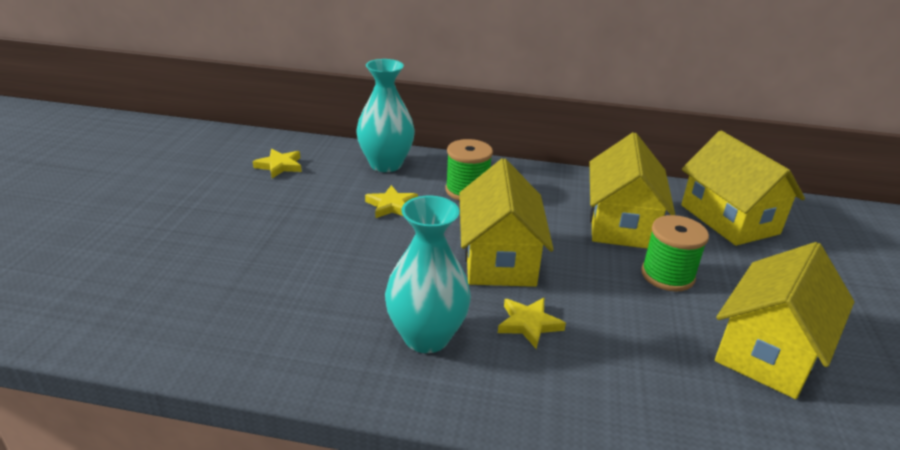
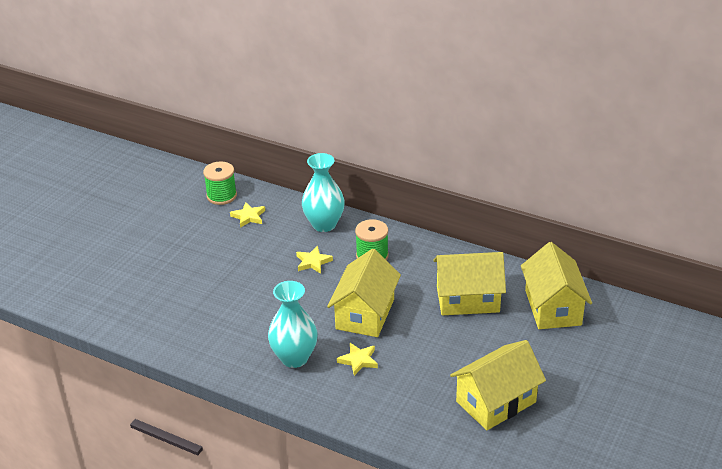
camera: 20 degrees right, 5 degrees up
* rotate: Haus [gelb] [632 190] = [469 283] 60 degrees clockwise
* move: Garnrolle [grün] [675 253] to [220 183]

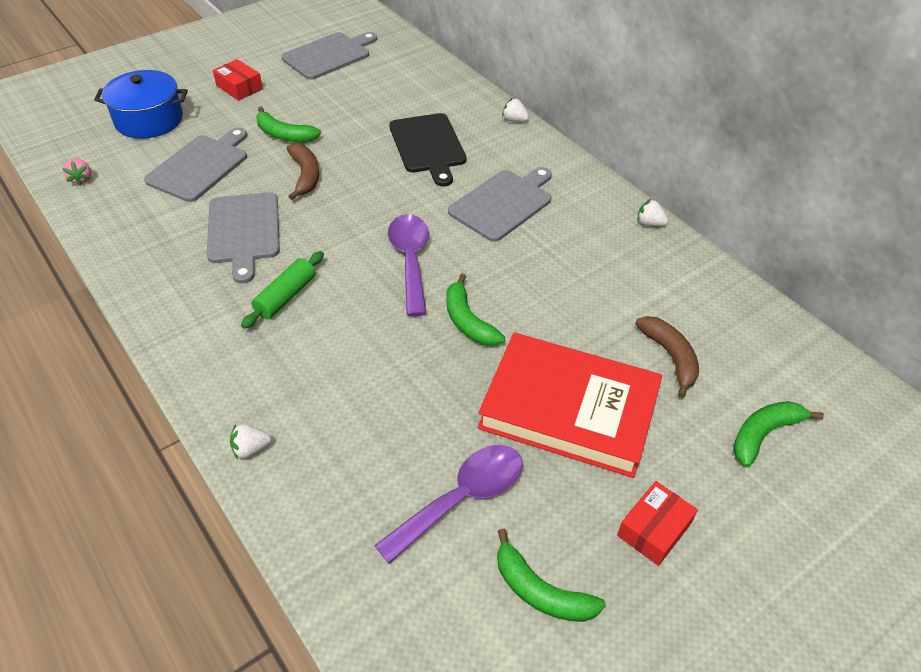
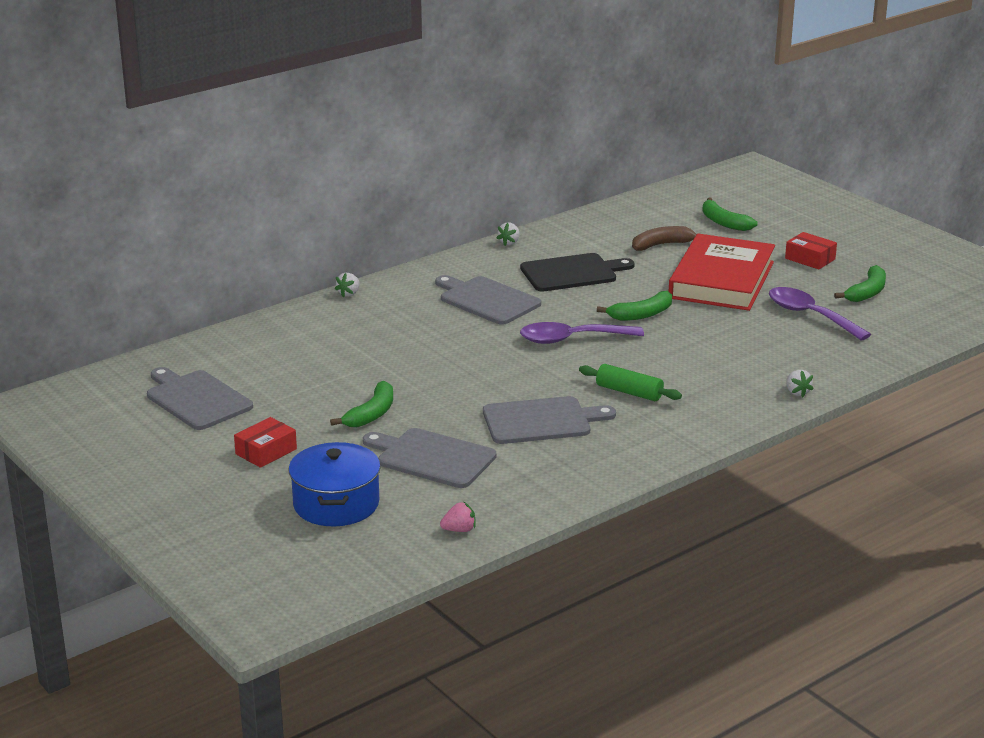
camera: 90 degrees left, 20 degrees down
* delete: Banane [braun] [302 171]
* move: Schneidebrett [schwarz] [428 150] to [577 272]

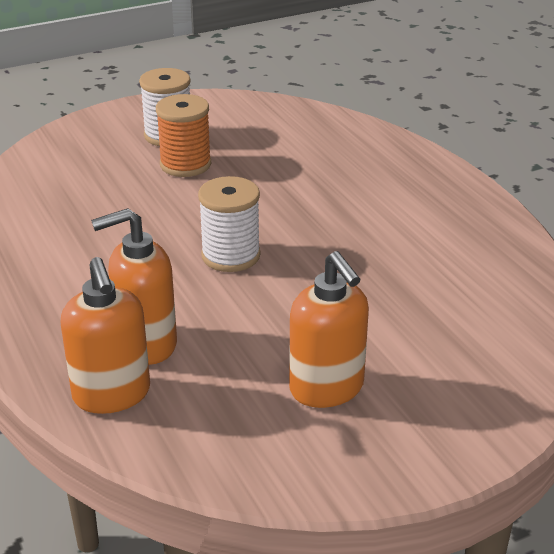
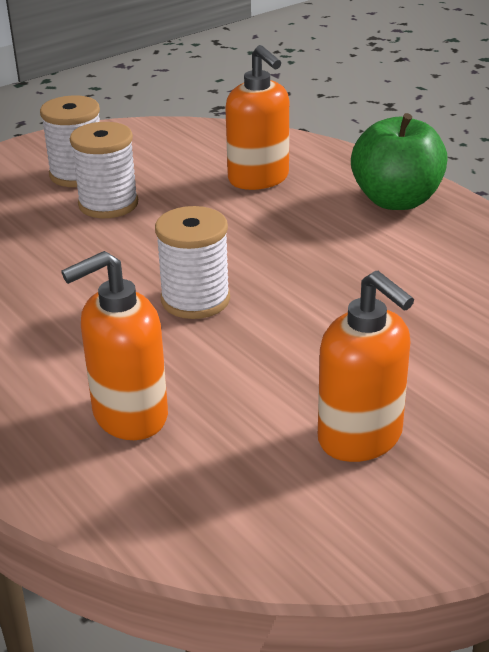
camera: 10 degrees left, 0 degrees up
* move: Seifenspender [orange] [105 335] to [257 117]
* recolor: Garnrolle [orange] [183 135] to Garnrolle [weiß] [104 170]
* insert: Apfel [grün] [399 161]

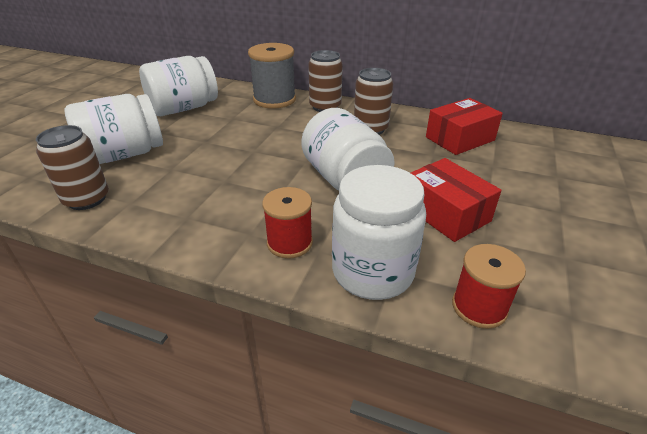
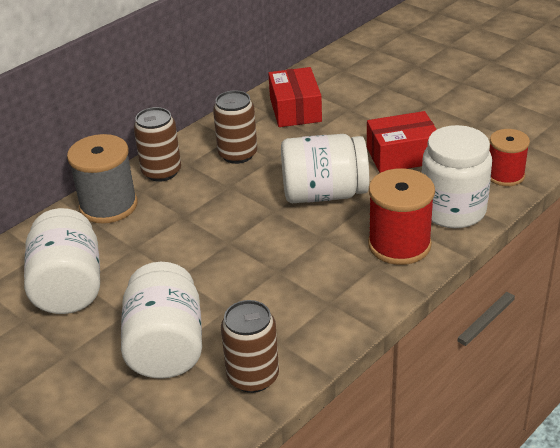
camera: 65 degrees left, 0 degrees up
* resize: Garnrolle [rot] [287 223] = [401 216] x1.52

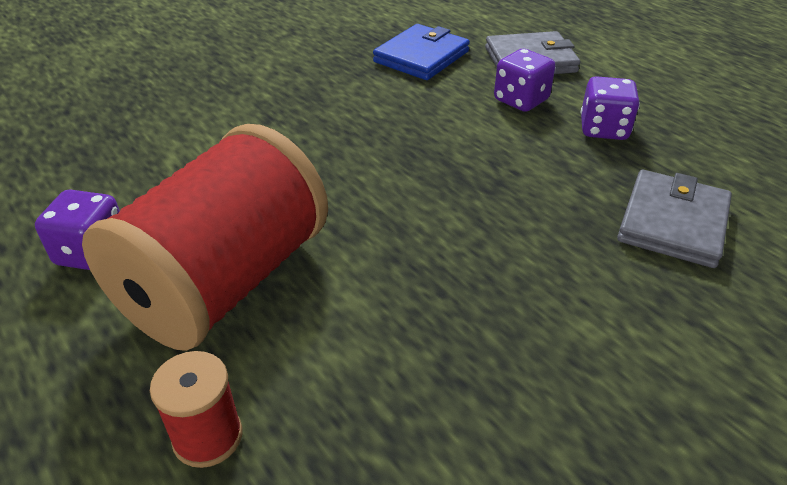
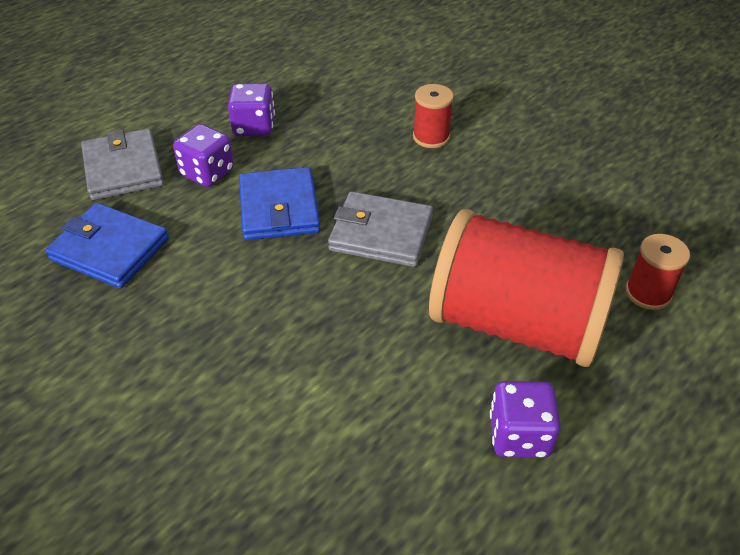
camera: 100 degrees left, 5 degrees up
* move: Geldbörse [grau] [674 219] to [380 229]
* insert: Geldbörse [blau] [279 203]
* insert: Garnrolle [rot] [433 116]

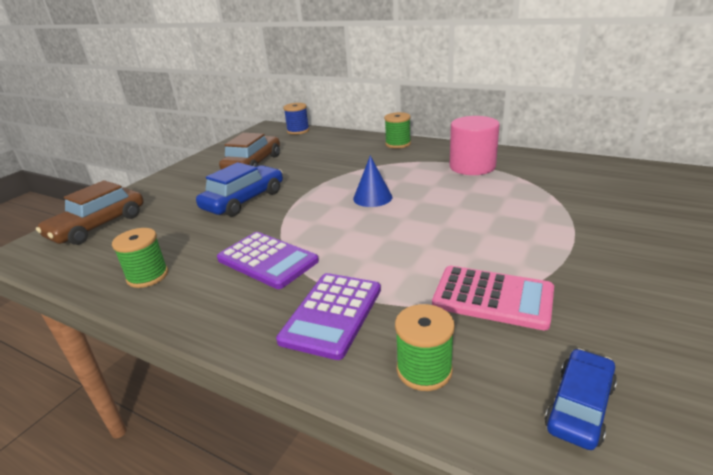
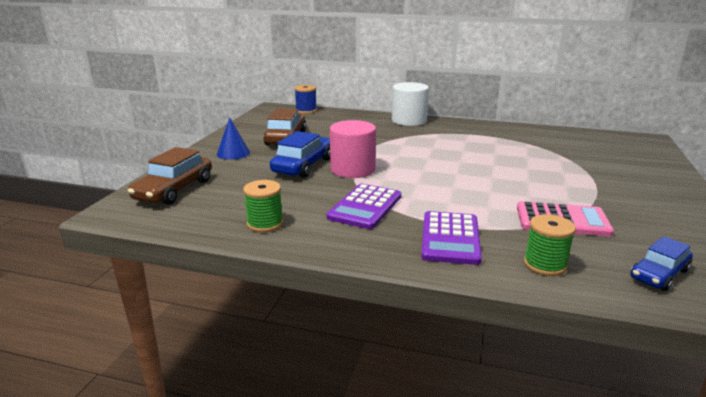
camera: 15 degrees left, 5 degrees down
* rotate: Taschenrechner [lila] [268 260] = [364 206] 90 degrees clockwise
* move: Kegel [blau] [372 181] to [233 138]
* replace: Garnrolle [grün] [397 130] to Vollzylinder [weiß] [410 104]
* move: Vollzylinder [rosa] [475 145] to [353 149]
* rotate: Auto [blau] [581 399] = [661 263] 150 degrees counterclockwise

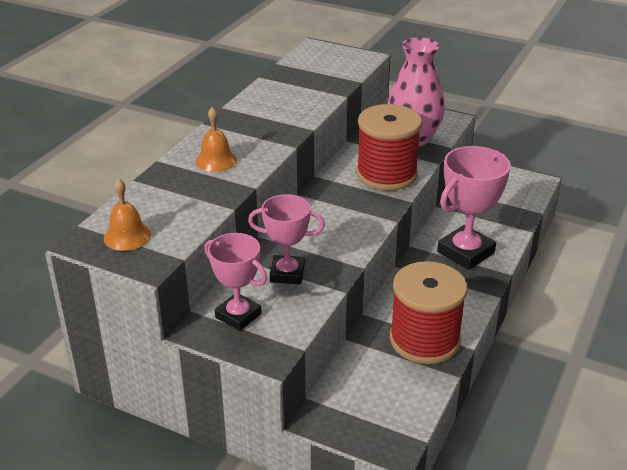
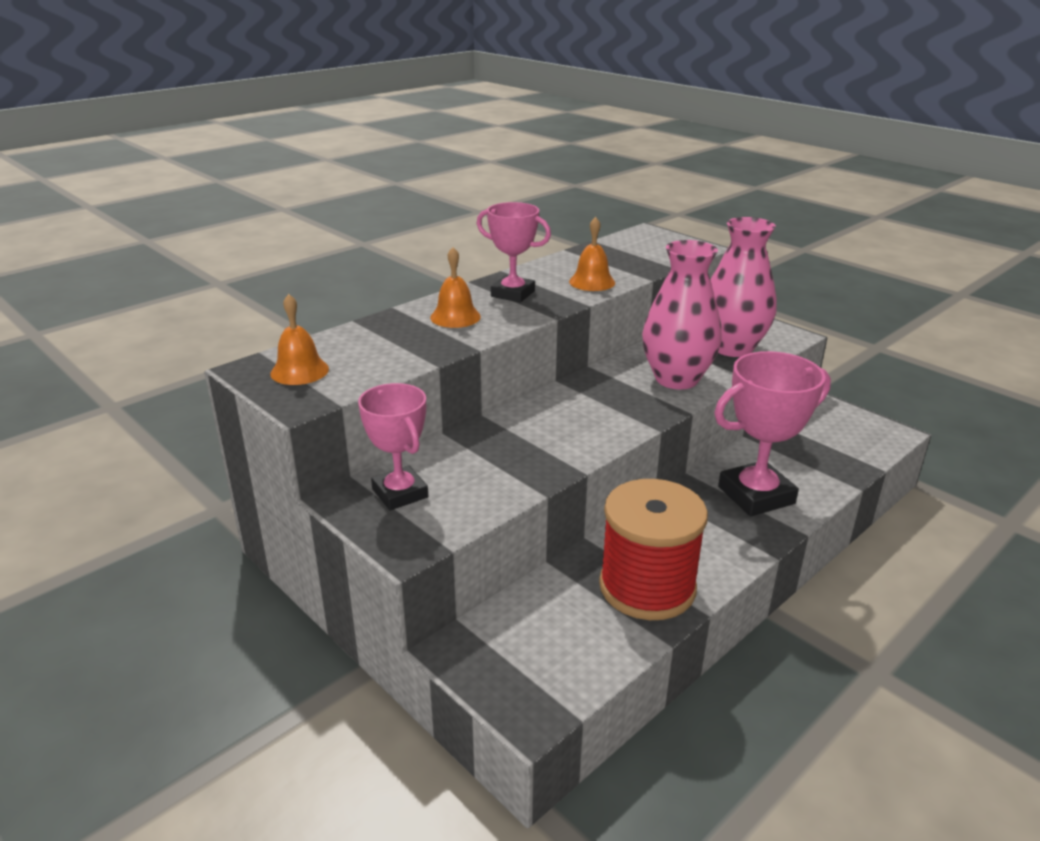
camera: 20 degrees right, 5 degrees down
* move: Pokal [rosa] [286 239] to [513 252]
* replace: Garnrolle [rot] [389 147] to Vase [rosa] [682 314]
* insert: Glocke [orange] [592 254]

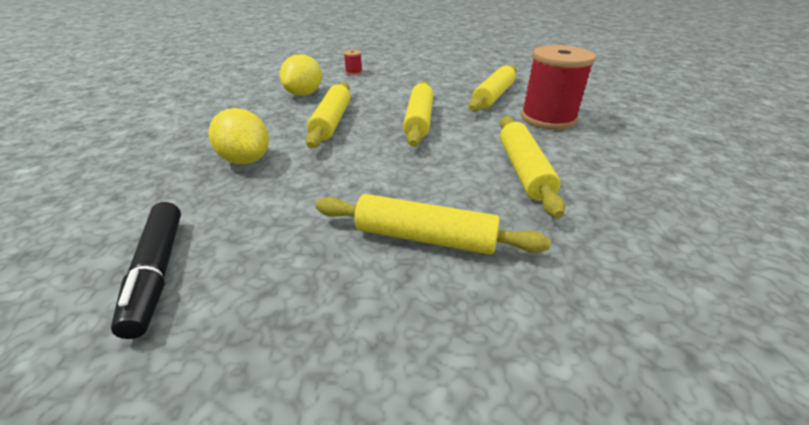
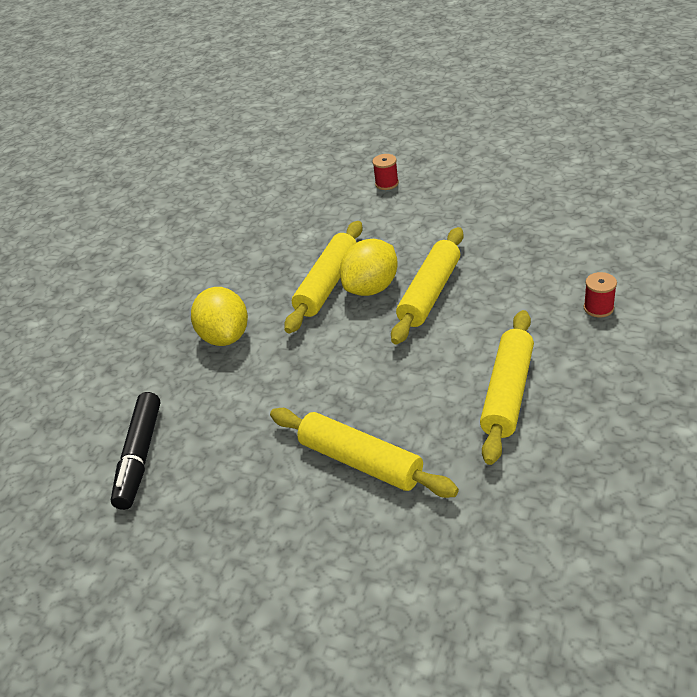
camera: 25 degrees right, 5 degrees up
* move: Zitrone [gelb] [301 75] to [369 267]
* delete: Nudelholz [gelb] [493 88]
* resize: Garnrolle [rot] [558 87] = [600 295] x0.41

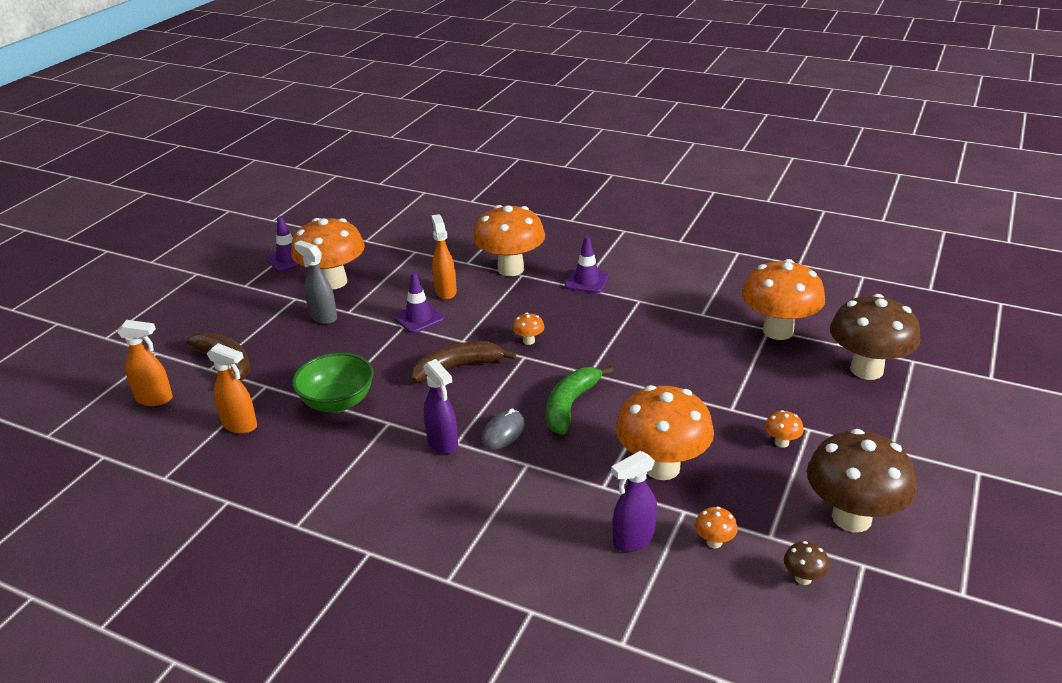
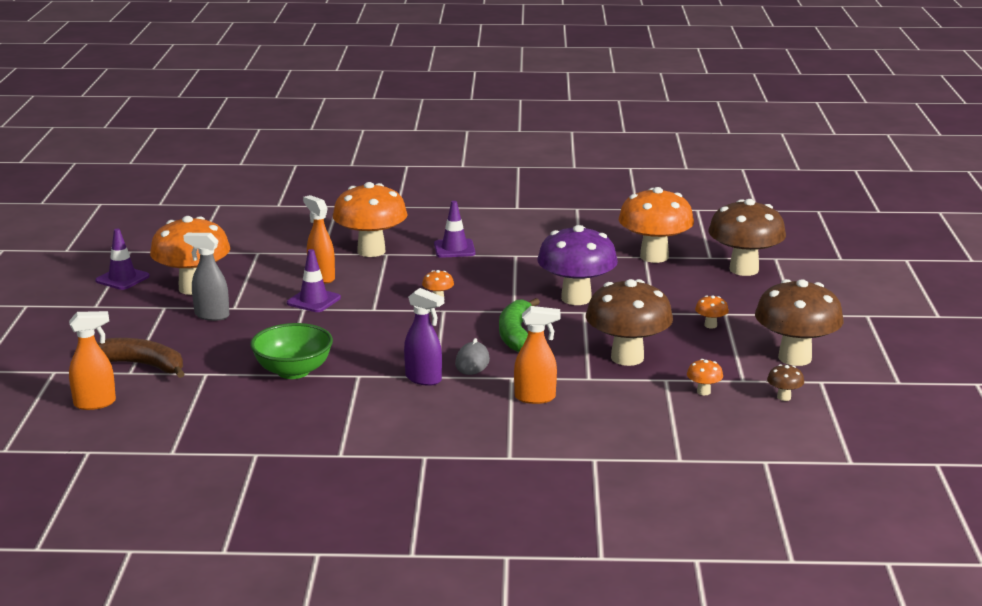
camera: 25 degrees left, 10 degrees down
* move: Sprühflasche [orange] [232 388] to [537 355]
* delete: Banane [braun] [463 361]
* delete: Sprühflasche [lila] [634 501]
* recolor: Pilz [orange] [665 432] to Pilz [braun] [629 322]
* insert: Pilz [lila] [578 265]

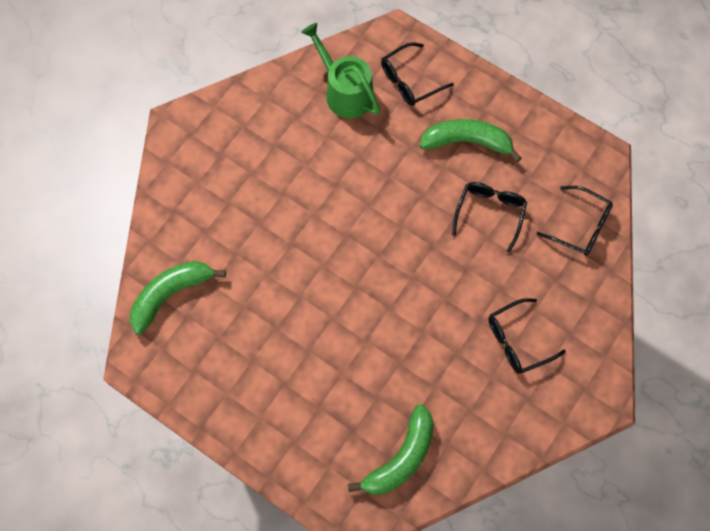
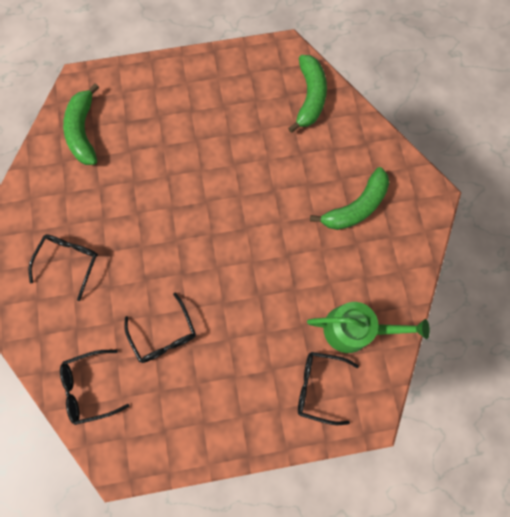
camera: 135 degrees right, 5 degrees up
* rotate: Brille [schwarz] [417 74] = [328 388] 90 degrees counterclockwise
* move: Banane [grün] [471 141] to [349 198]

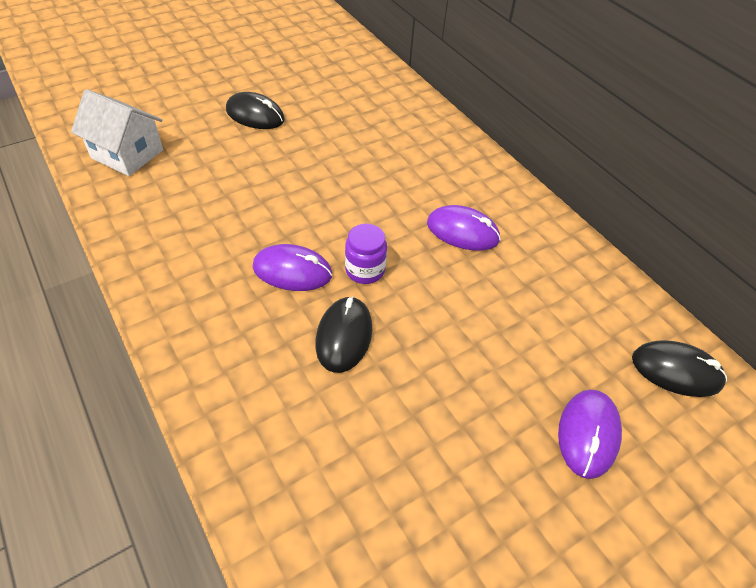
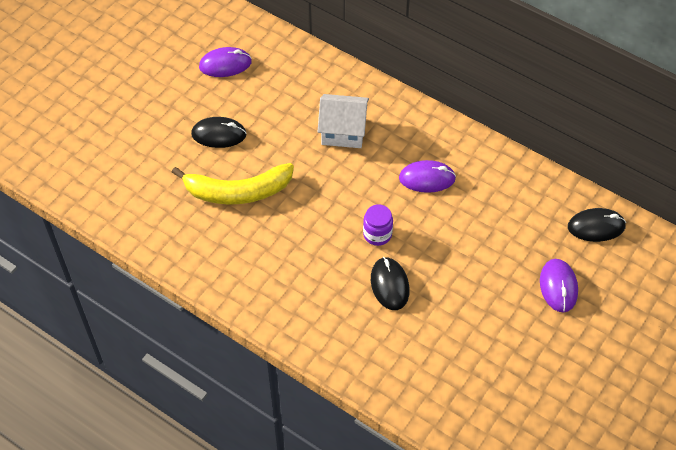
camera: 20 degrees left, 5 degrees up
* move: Haus [weiß] [117 132] to [343 121]
* move: Computermaus [lila] [292 267] to [225 62]
* insert: Banane [gelb] [233 184]

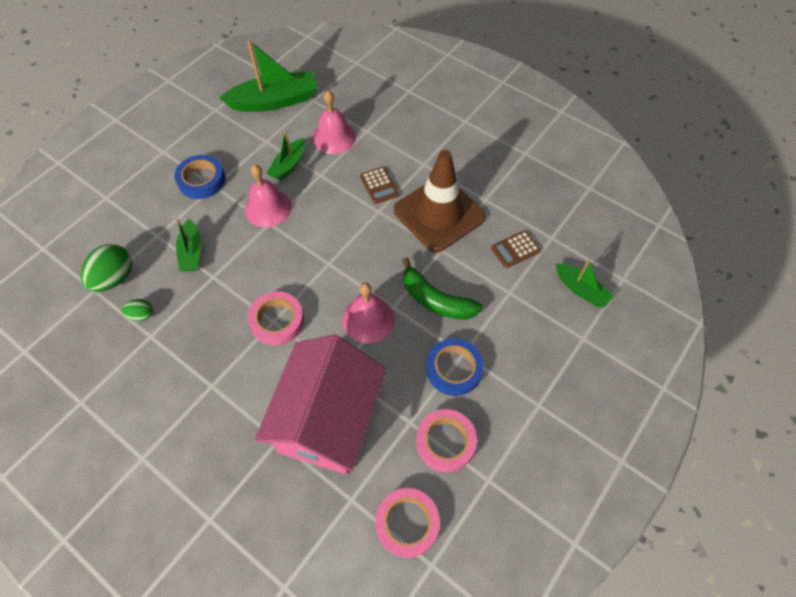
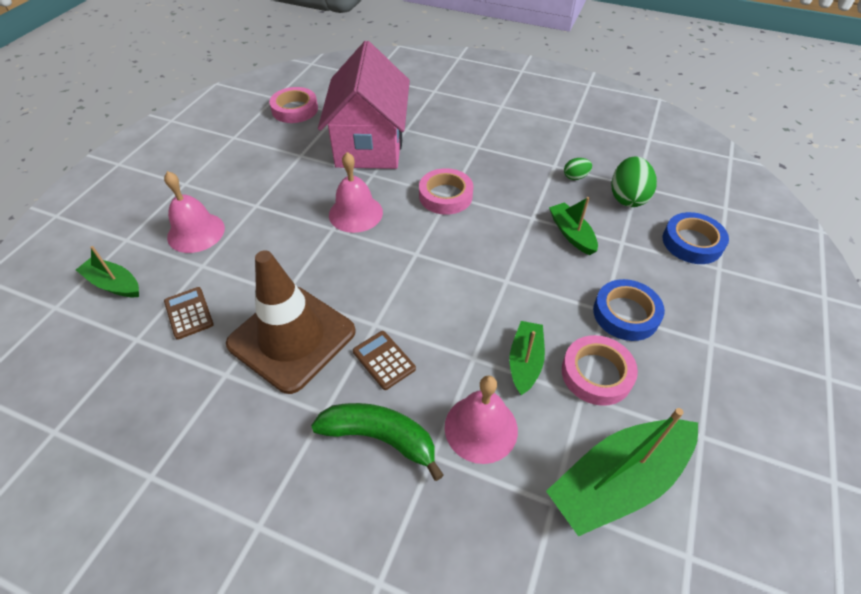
camera: 165 degrees right, 10 degrees down
* move: Glocke [rosa] [268 196] to [194 212]
* move: Banane [grün] [442 289] to [377 442]
* move: Klebeband [rosa] [446 440] to [600 370]
* move: Klebeband [blau] [455 367] to [696 238]
* rotate: Taschenrechner [braun] [516 249] = [189 313] 75 degrees counterclockwise

